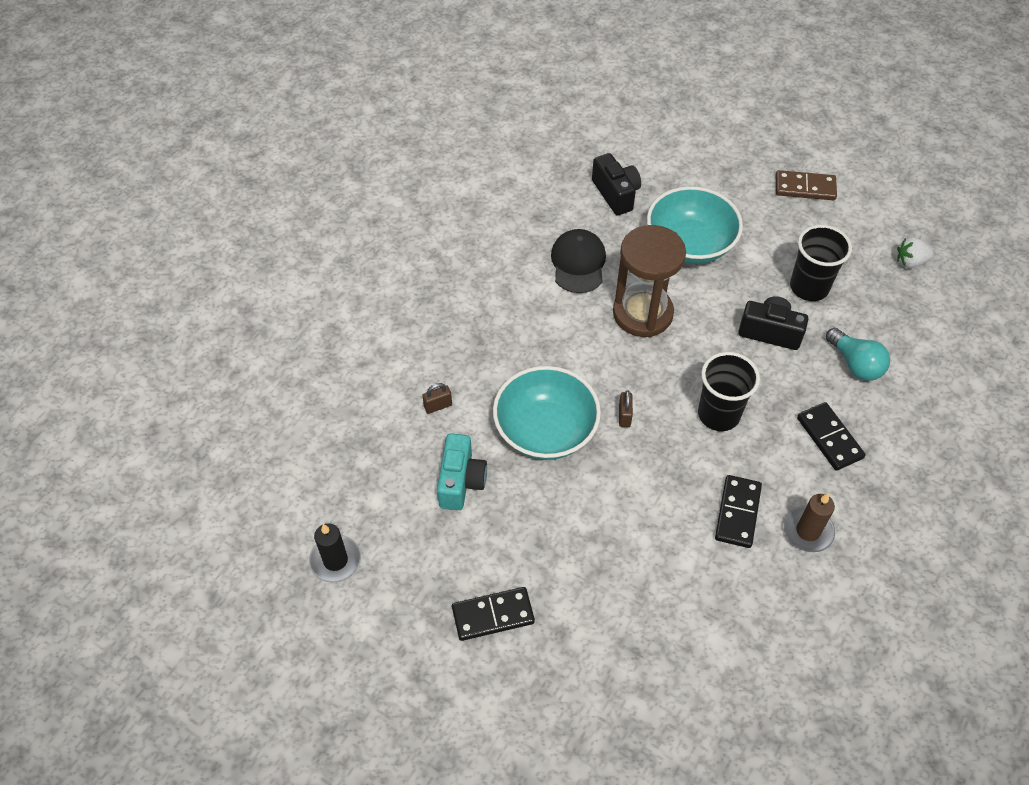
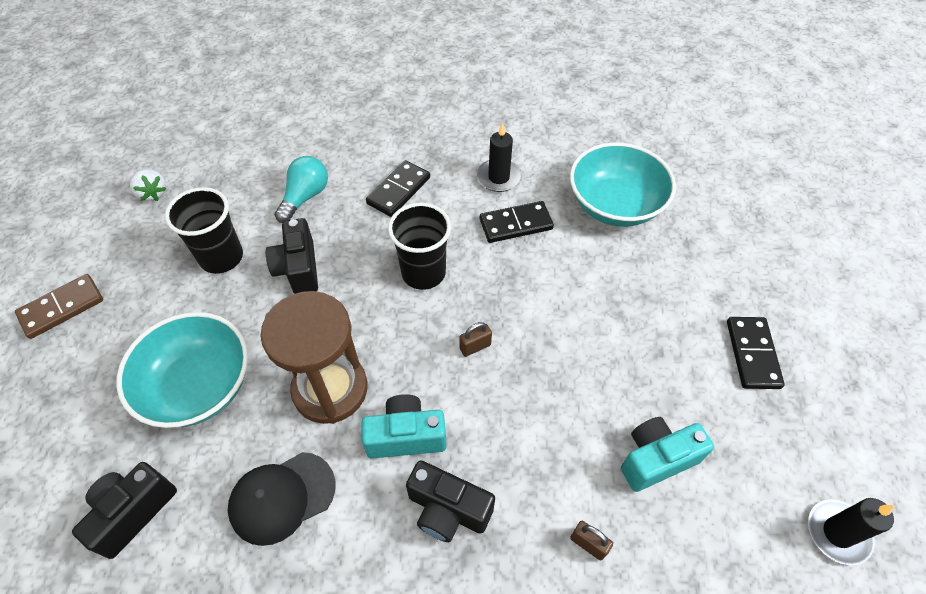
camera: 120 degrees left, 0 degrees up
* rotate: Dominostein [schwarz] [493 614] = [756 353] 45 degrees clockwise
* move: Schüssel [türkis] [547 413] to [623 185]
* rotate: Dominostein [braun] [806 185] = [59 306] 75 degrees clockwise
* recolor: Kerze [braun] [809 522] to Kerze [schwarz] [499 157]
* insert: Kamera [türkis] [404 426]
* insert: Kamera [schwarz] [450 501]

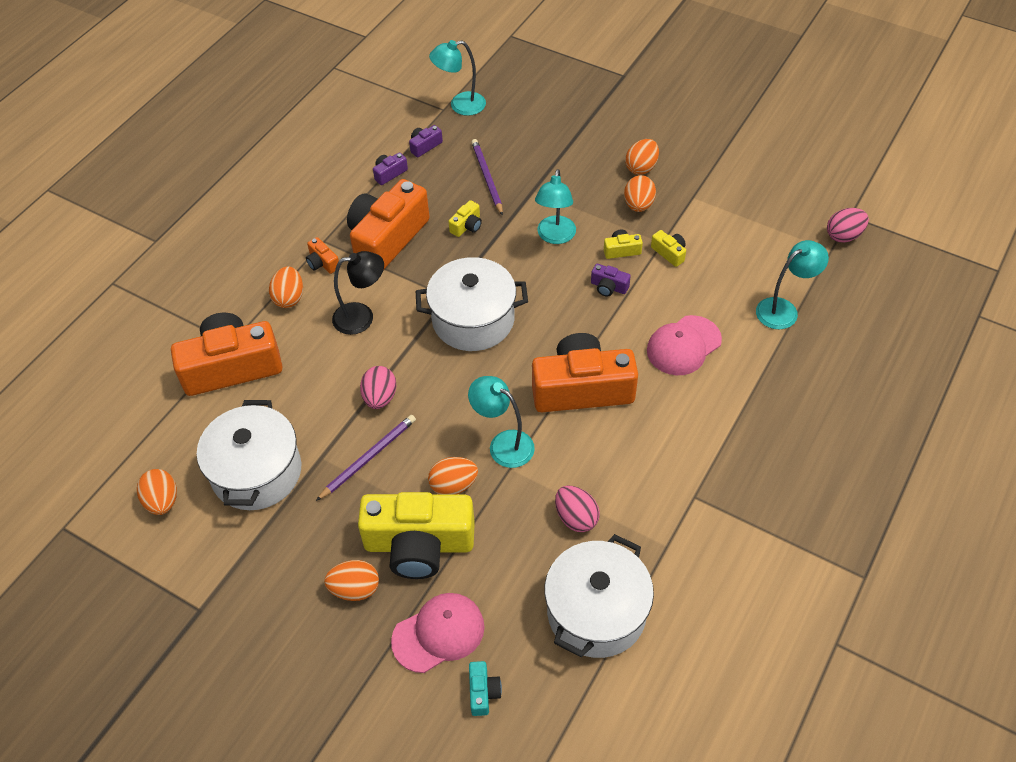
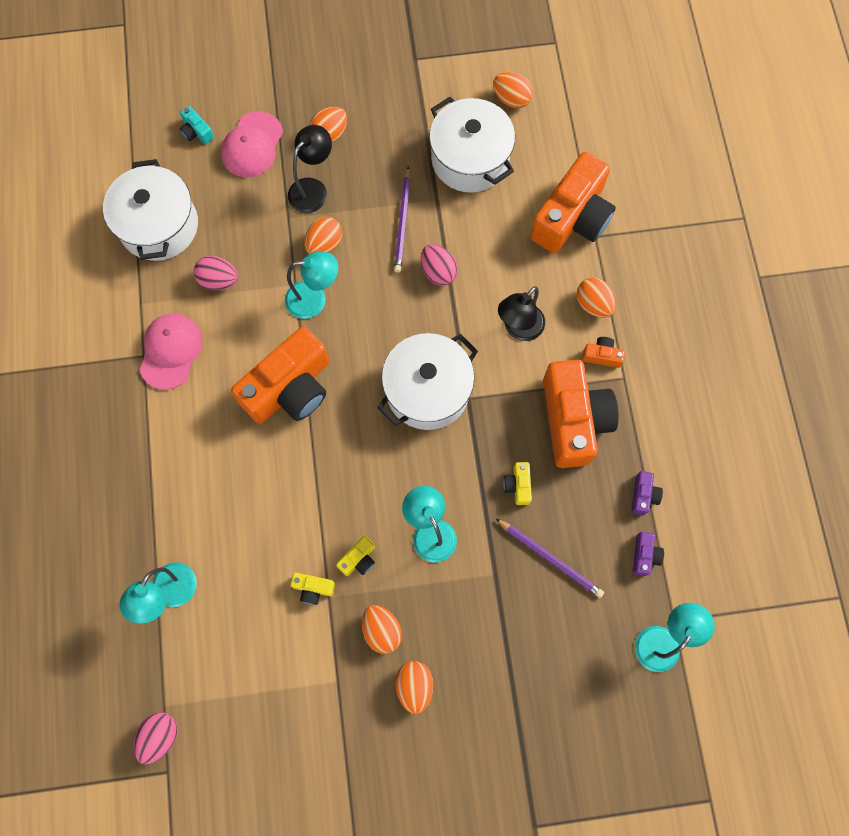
camera: 140 degrees right, 20 degrees up
* replace: Kamera [gelb] [416 535] to Lampe [schwarz] [310 169]
* delete: Kamera [lila] [611 280]
* move: Kappe [rosa] [684 345] to [171 352]

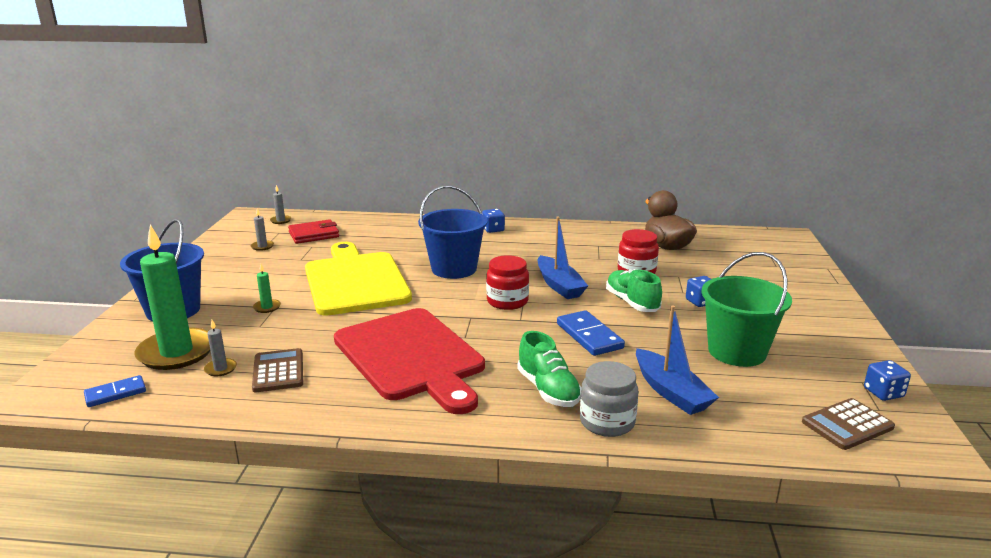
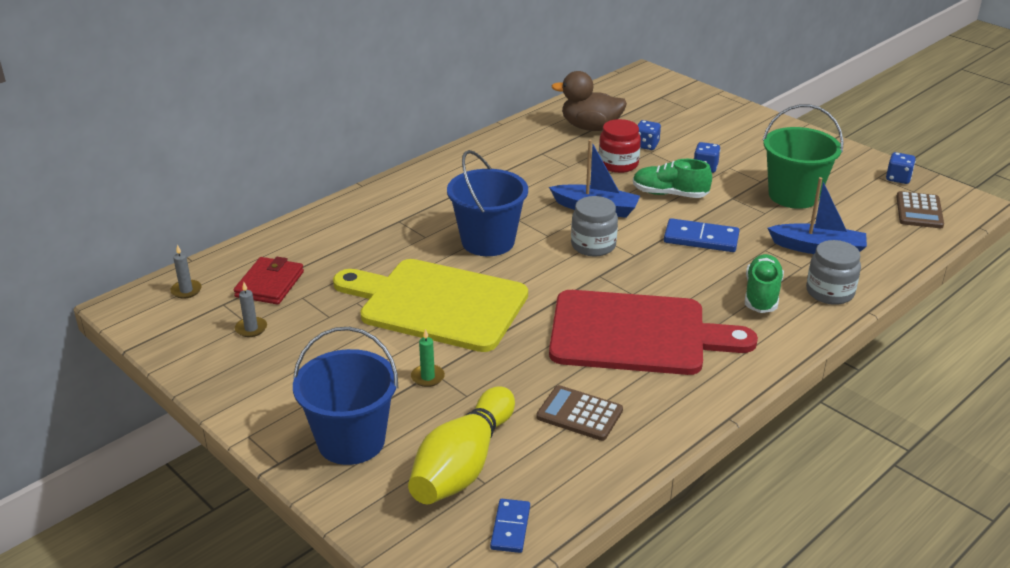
camera: 50 degrees left, 10 degrees up
* replace: Kerze [grün] [172 297] to Bowlingkegel [gelb] [461 445]
* delete: Kerze [grau] [220 348]
* move: Spielwürfel [blau] [493 221] to [649 135]
* recolor: Einmachglas [rot] [507 282] to Einmachglas [grau] [594 226]
* rotate: Schuh [grün] [549 369] = [764 283] 90 degrees counterclockwise

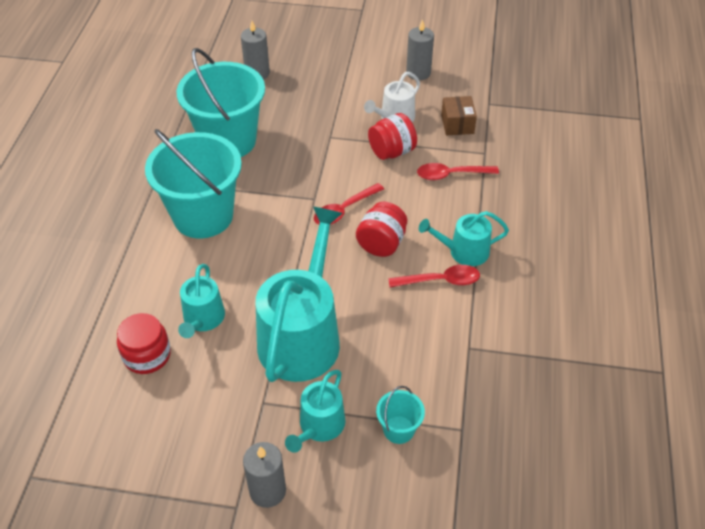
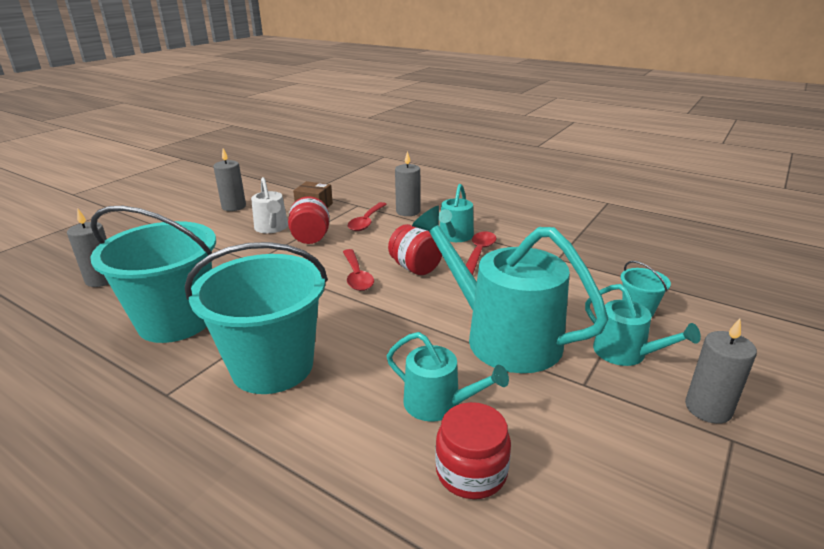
camera: 65 degrees left, 20 degrees down
* insert: Kerze [grau] [407 183]

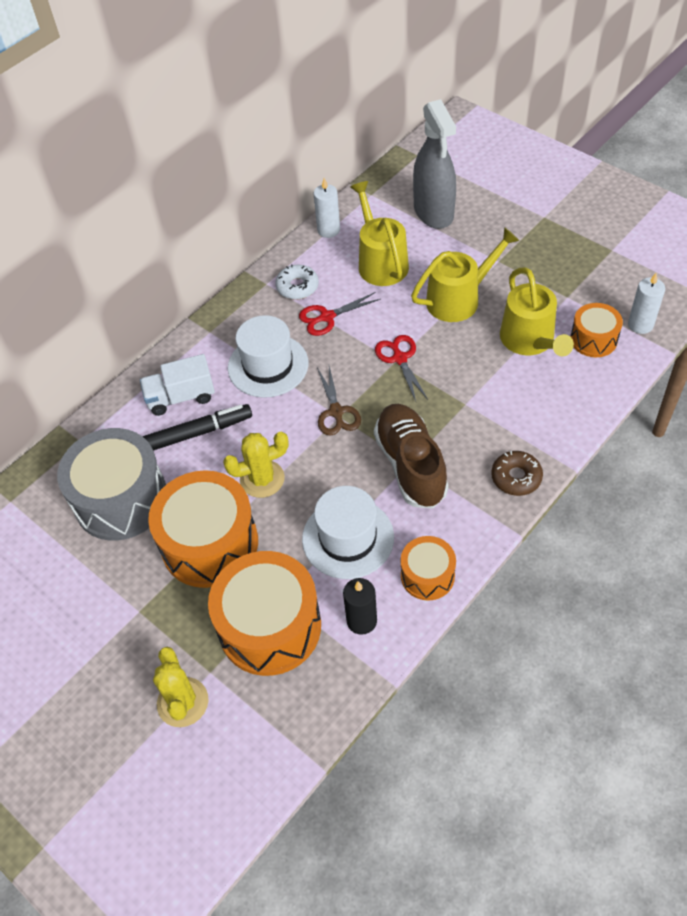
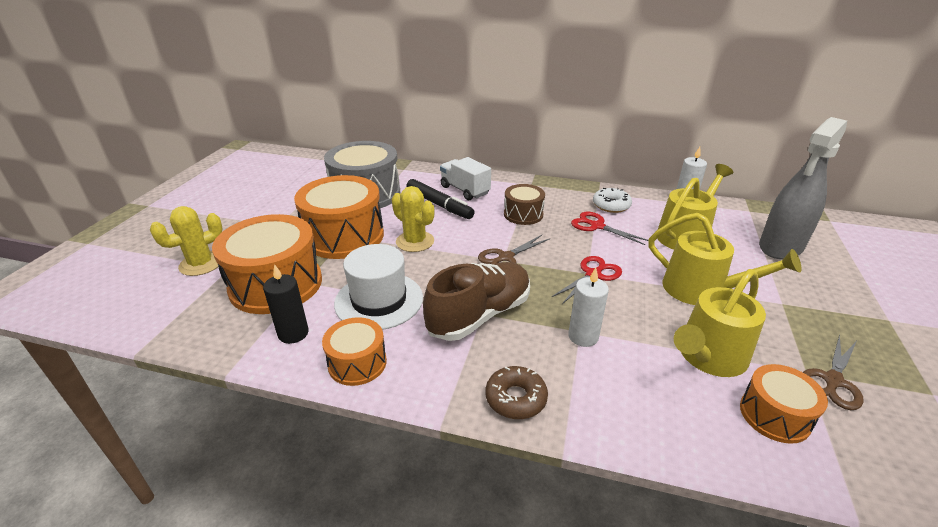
camera: 60 degrees right, 20 degrees down
* replace: Hut [weiß] [268 356] to Trommel [braun] [524 204]
* move: Kerze [weiß] [646 303] to [588 307]
* insert: Schere [braun] [833 372]

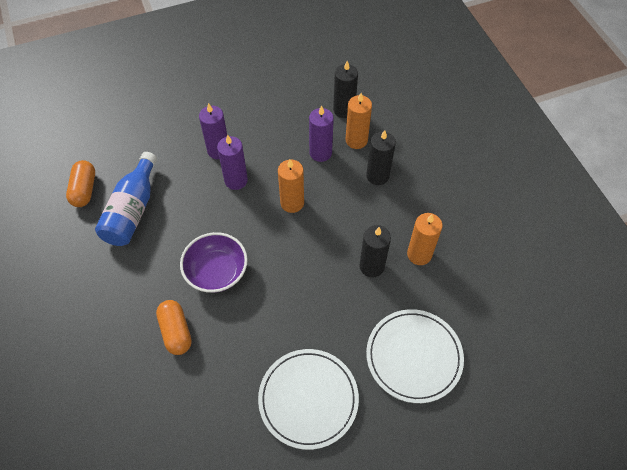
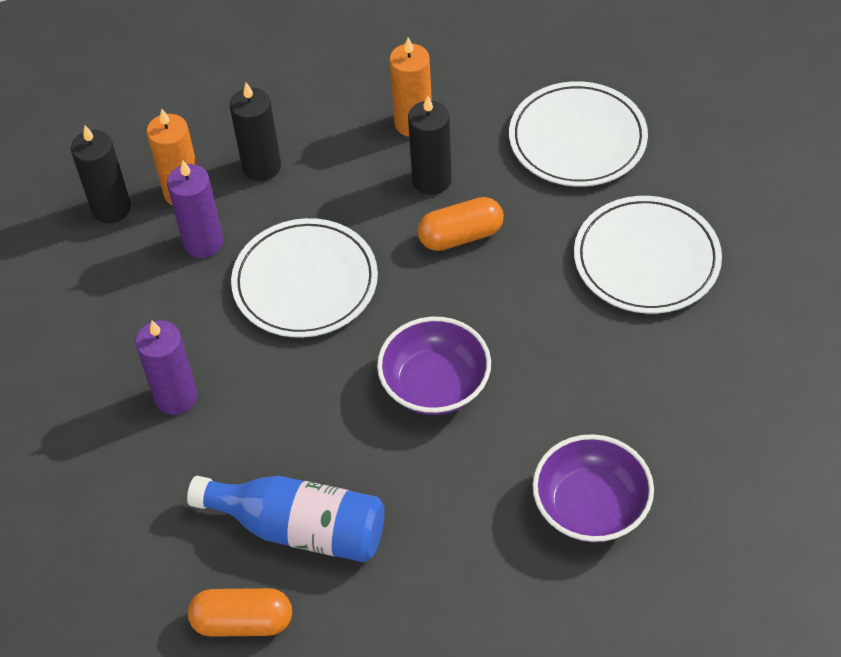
camera: 85 degrees left, 5 degrees down
* move: Kapsel [orange] [174 327] to [461 224]
* delete: Kerze [lila] [232 162]
* replace: Kerze [orange] [291 186] to Teller [weiß] [304 278]
* insert: Schüssel [lila] [593 488]

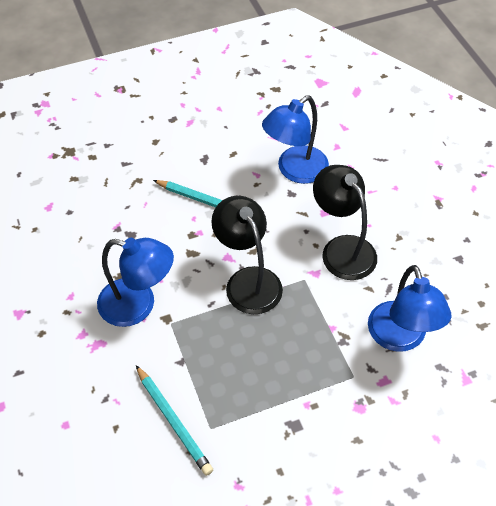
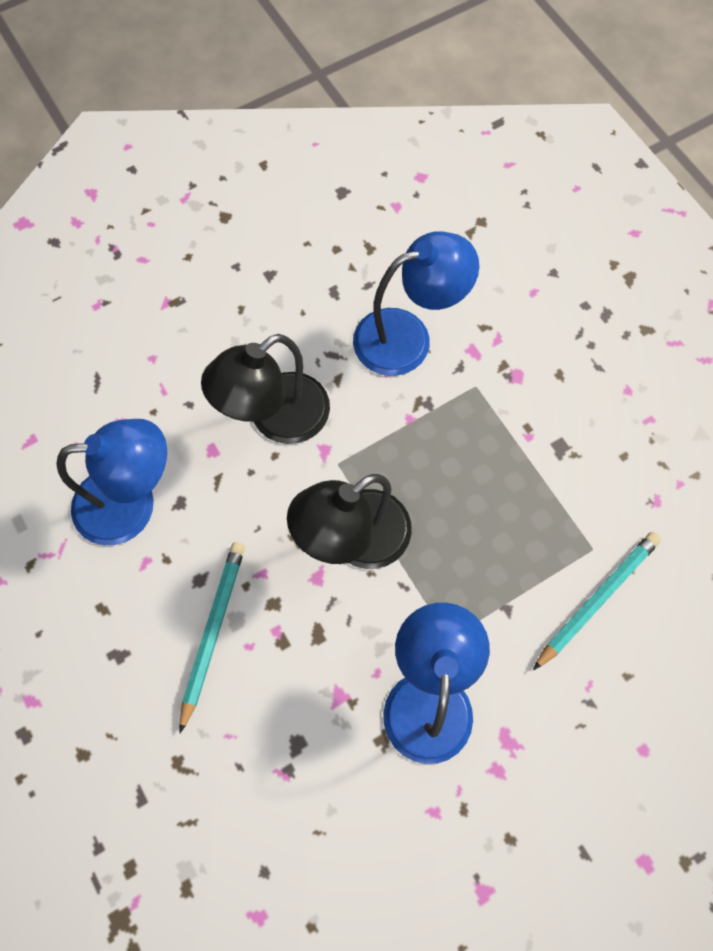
camera: 100 degrees left, 15 degrees up
* rotate: Lampe [blau] [295 140] = [112 482] 45 degrees counterclockwise

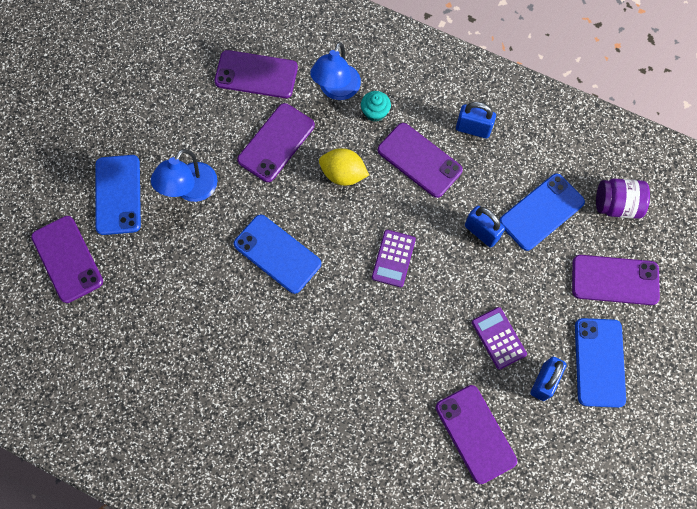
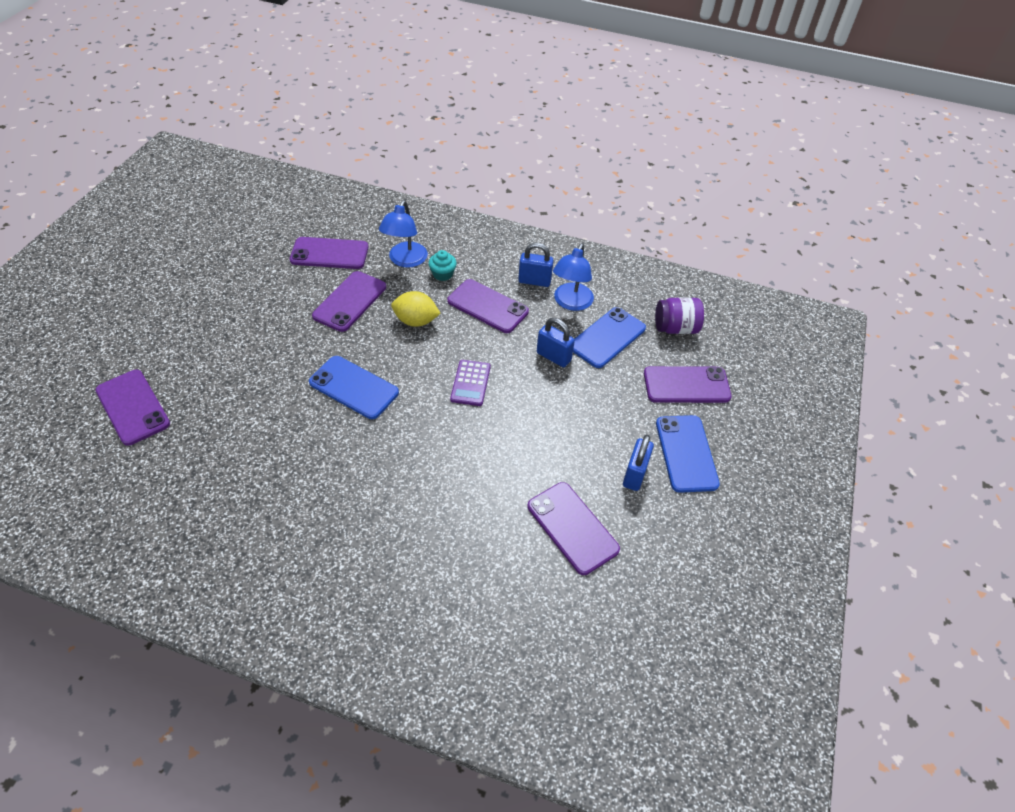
camera: 10 degrees left, 20 degrees down
* delete: Handy [blau] [118 195]
* move: Lampe [blau] [184 175] to [573 277]
* delete: Taschenrechner [lila] [499 338]

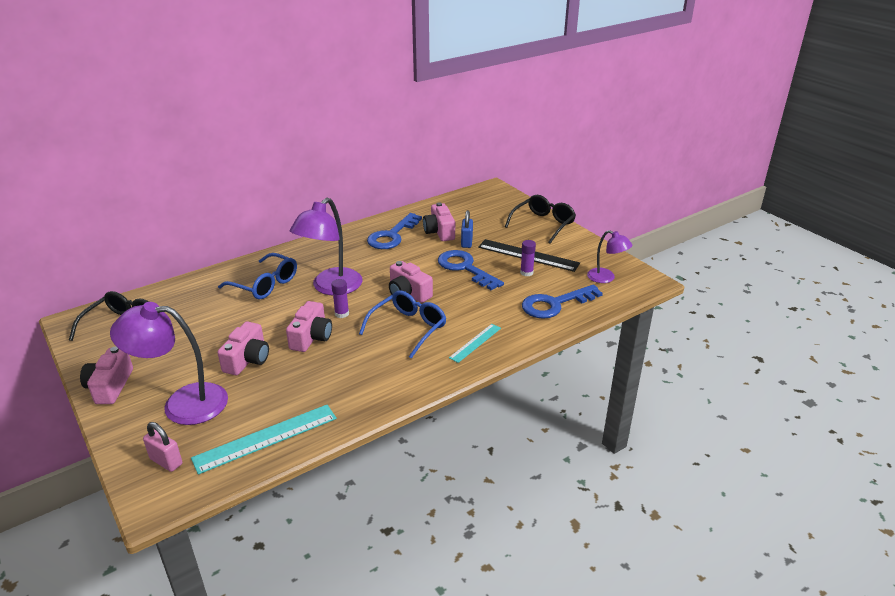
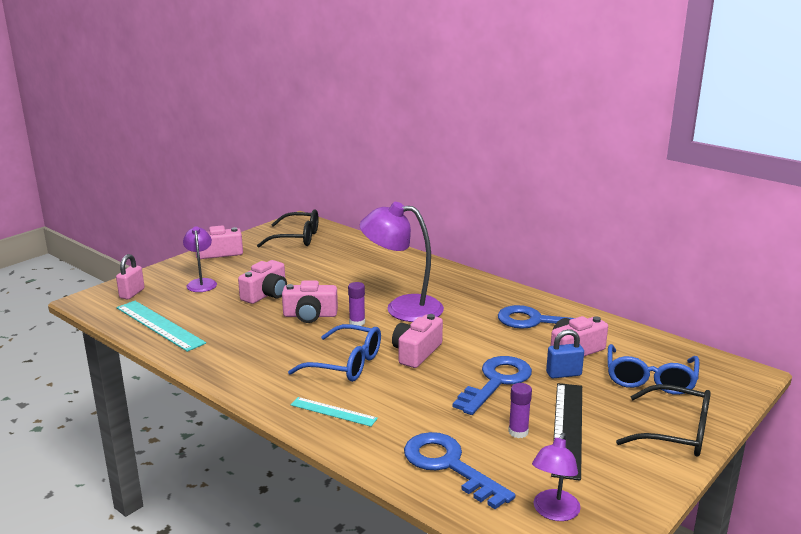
camera: 75 degrees right, 10 degrees down
* resize: Lampe [lila] [169 363] = [200 259] x0.56
* move: Brille [blau] [257 276] to [654 369]
* rotate: Kamera [rosa] [243 348] = [262 282] 60 degrees counterclockwise

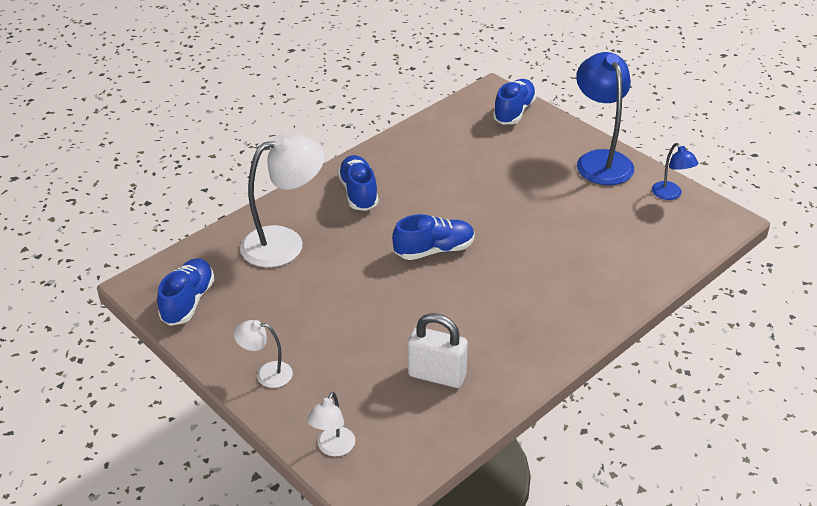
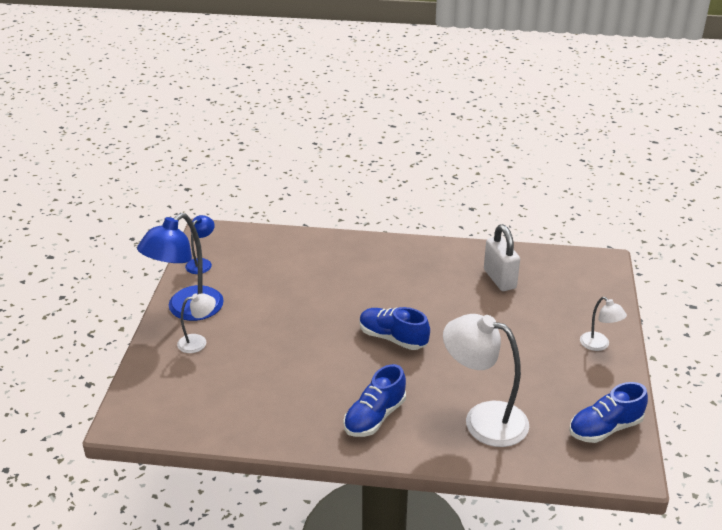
camera: 130 degrees left, 5 degrees down
* move: Lampe [weiß] [331 424] to [196 323]
* delete: Schuh [blau] [515 102]

